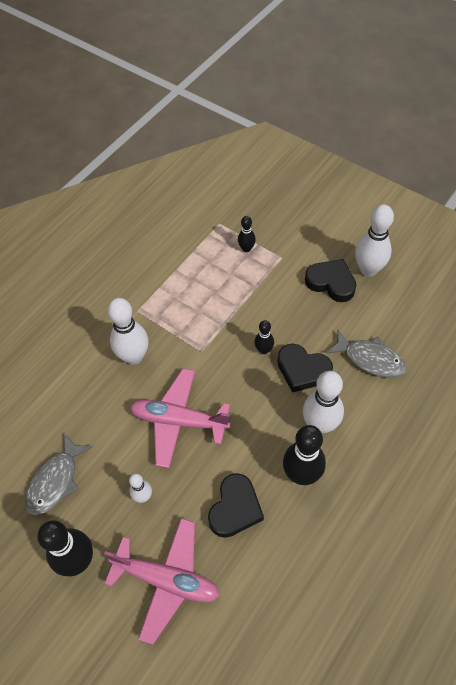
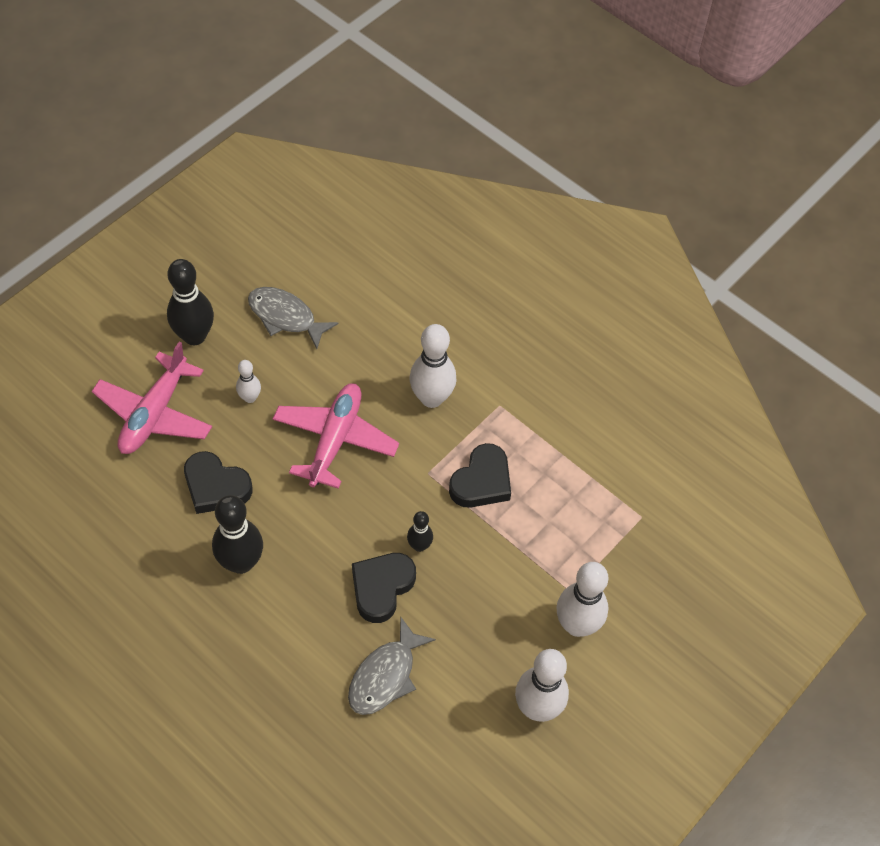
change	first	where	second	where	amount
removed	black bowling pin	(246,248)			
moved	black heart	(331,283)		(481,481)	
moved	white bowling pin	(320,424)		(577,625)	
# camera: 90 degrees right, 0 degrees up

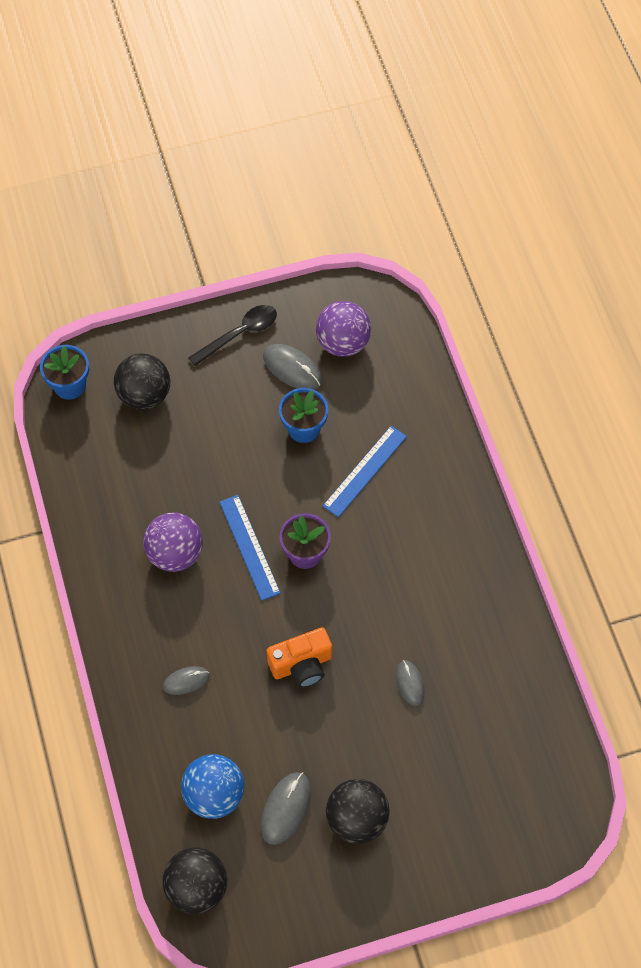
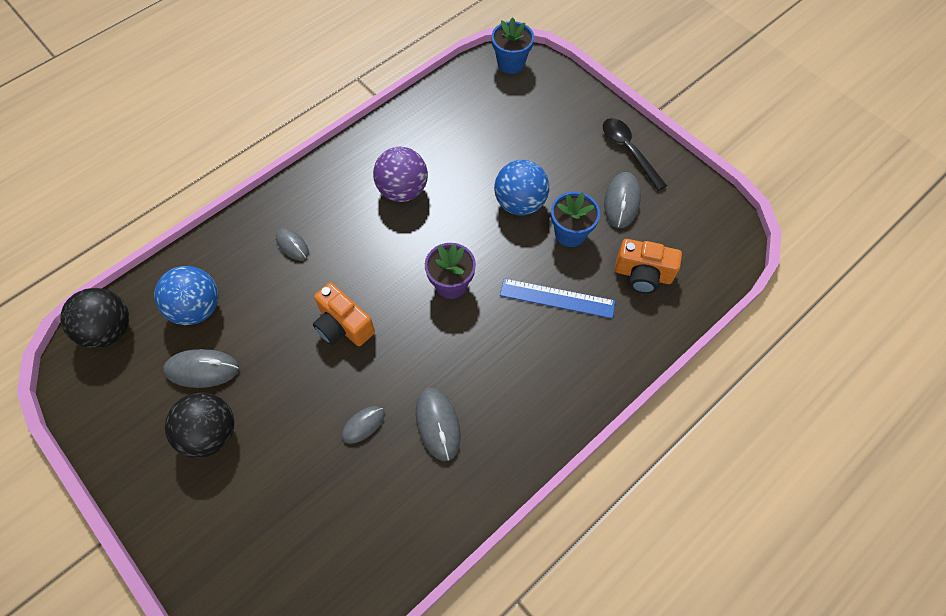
change	first	where	second	where	amount
removed	purple ball	(343,343)			
turned	black spoon	(239,334)		(629,151)	150 degrees counterclockwise
removed	black ball	(144,395)			
removed	blue ruler	(249,547)			
added			blue ball	(520,203)	
added			orange camera	(643,274)	
added			grey mouse	(438,424)	
# camera: 65 degrees right, 0 degrees up

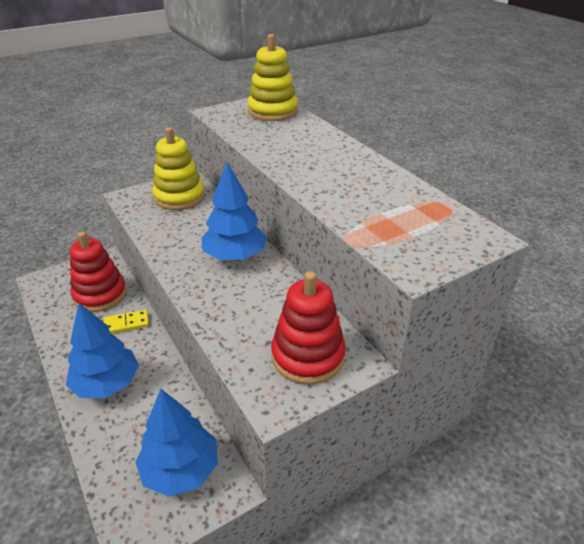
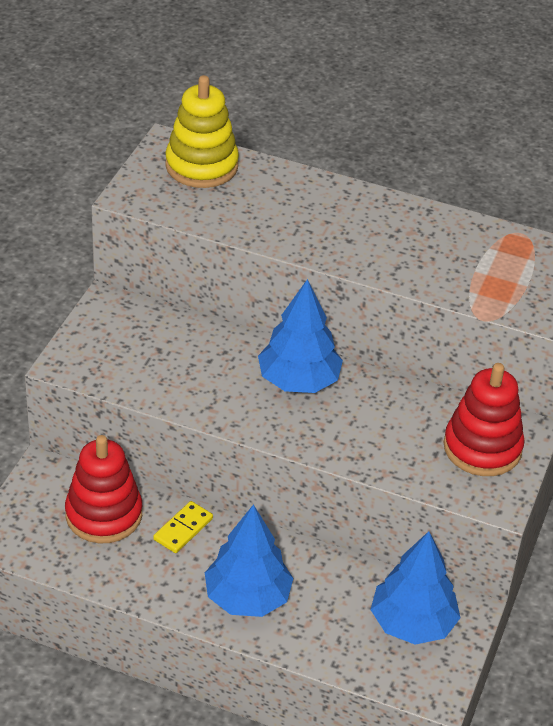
change	first	where	second	where	amount
removed	yellow stacking toy	(179,197)			
# camera: 40 degrees left, 5 degrees up

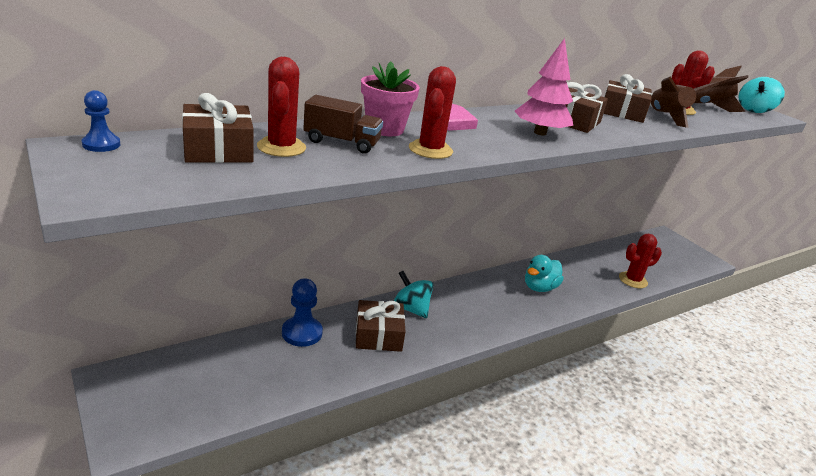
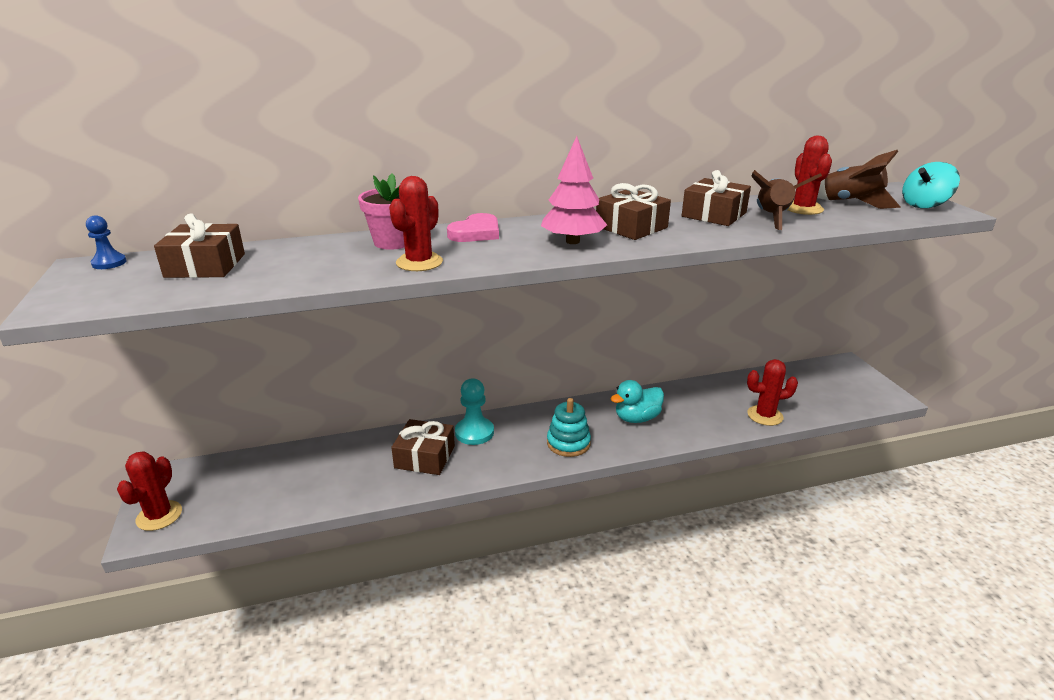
change	first	where	second	where	amount
moved	red cactus	(281,147)		(159,516)	
removed	brown truck	(341,142)			
replaced	turquoise spinning top	(411,309)	turquoise pawn	(474,432)	
removed	blue pawn	(302,333)			
added			turquoise stacking toy	(568,443)	
# camera: 20 degrees right, 0 degrees up

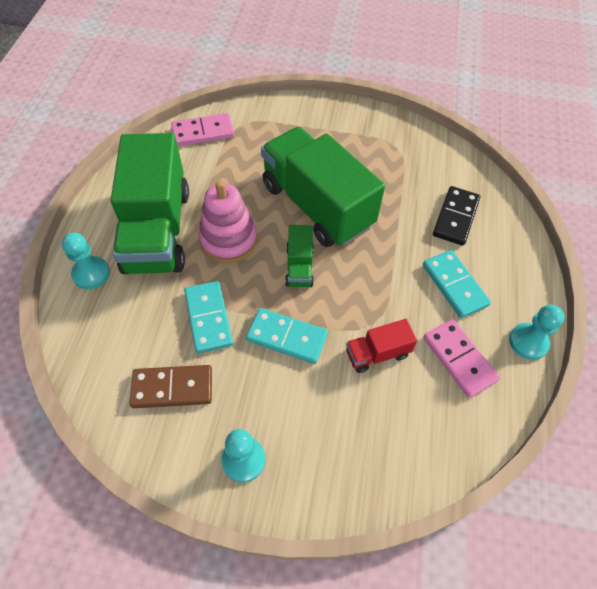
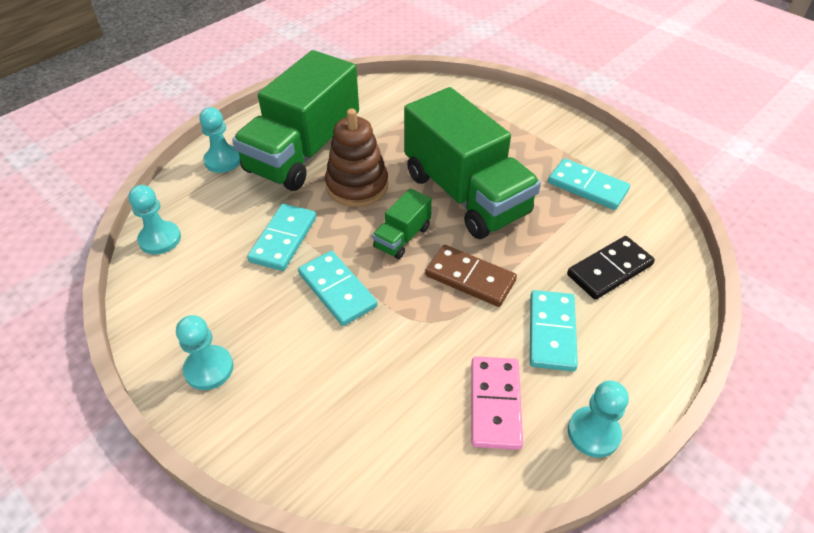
change	first	where	second	where	amount
removed	pink domino	(203,132)			
turned	green truck	(317,205)		(465,194)	150 degrees clockwise
recoloured	pink stacking toy	(228,239)	brown stacking toy	(357,186)	
removed	red truck	(377,353)			
moved	brown domino	(172,388)		(470,278)	
added			turquoise domino	(587,187)	
added			turquoise pawn	(160,239)	
# camera: 35 degrees right, 10 degrees down

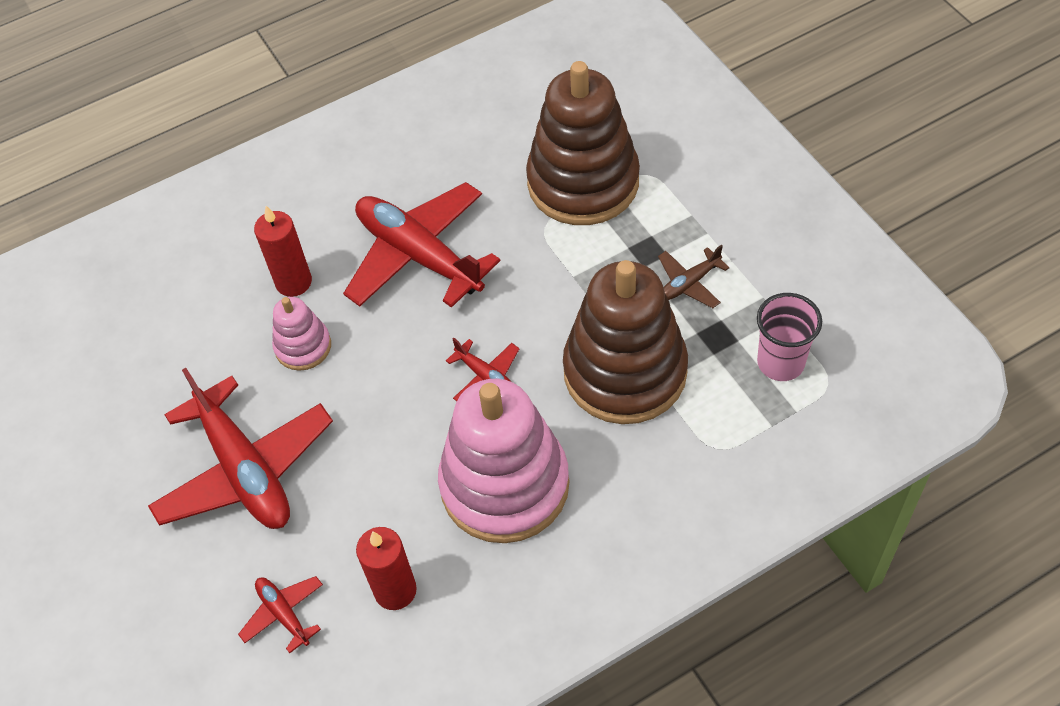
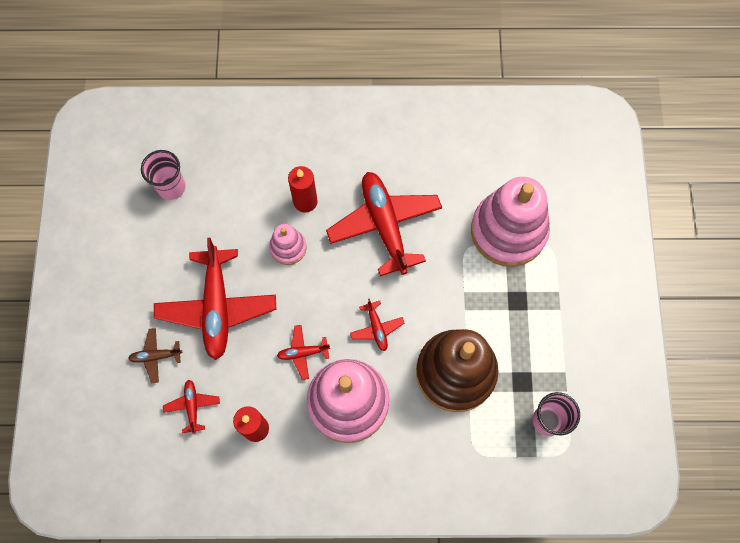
change	first	where	second	where	amount
recoloured	brown stacking toy	(583,182)	pink stacking toy	(508,231)	
moved	brown plane	(689,283)		(156,356)	
added			pink cup	(171,187)	
added			red plane	(303,353)	
# camera: 25 degrees right, 15 degrees up

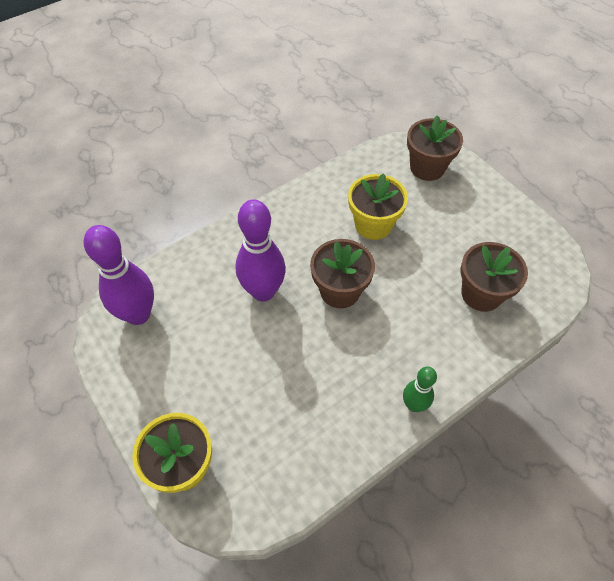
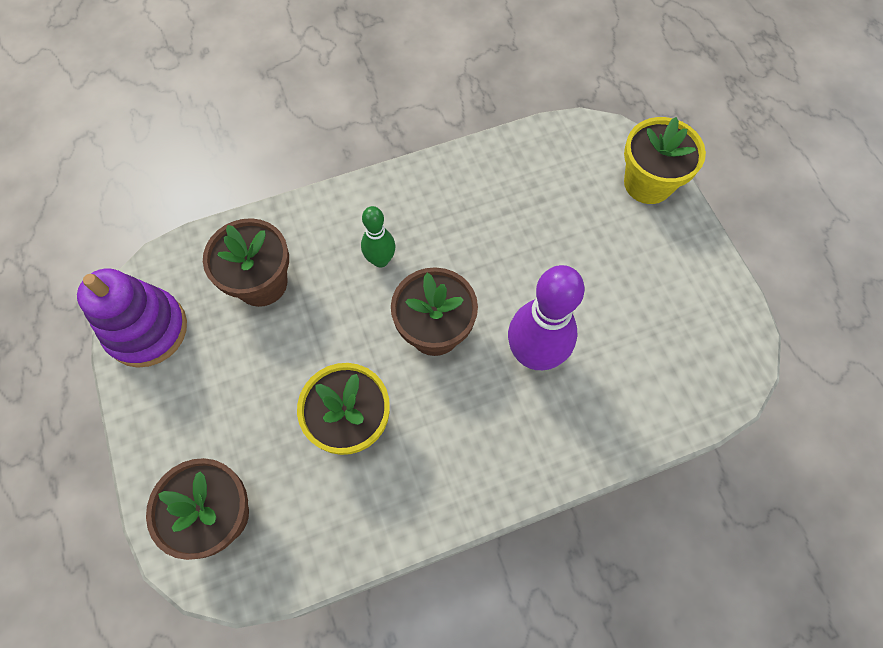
change	first	where	second	where	amount
removed	purple bowling pin	(138,314)			
moved	green bowling pin	(414,405)		(380,260)	
added			purple stacking toy	(147,329)	
# camera: 165 degrees left, 10 degrees up

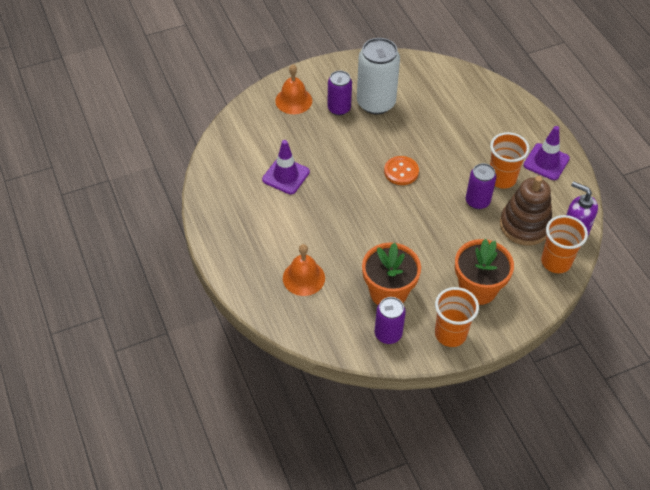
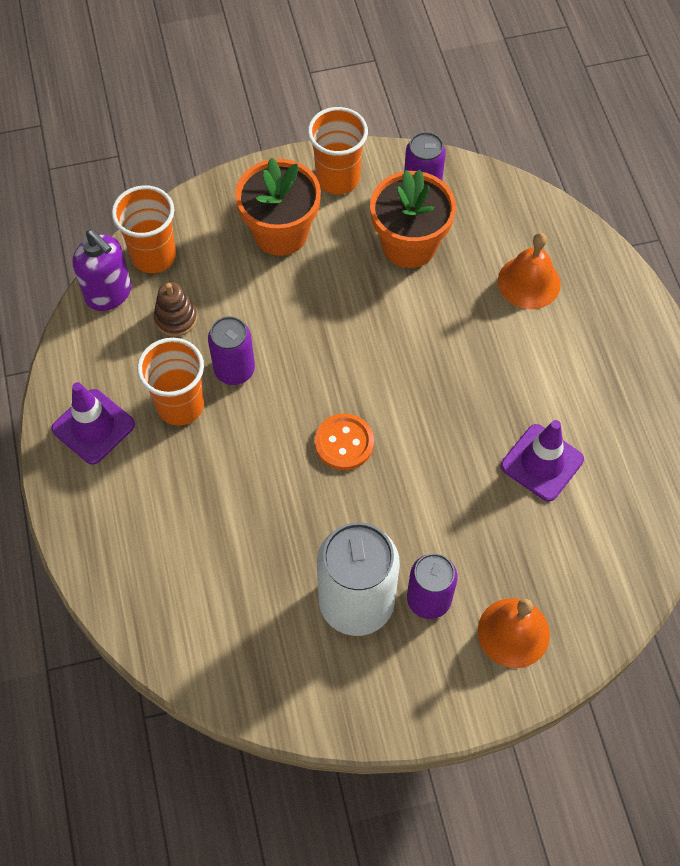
change	first	where	second	where	amount
resized	brown stacking toy	(524,225)		(176,318)	x0.54
# camera: 170 degrees left, 10 degrees up

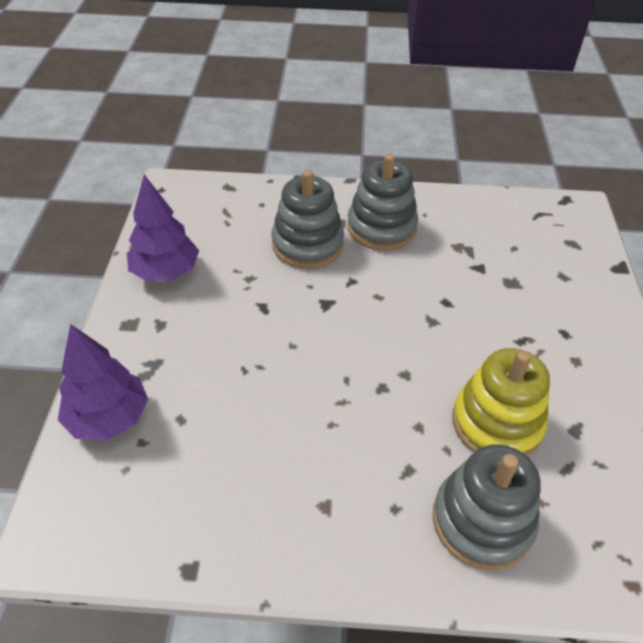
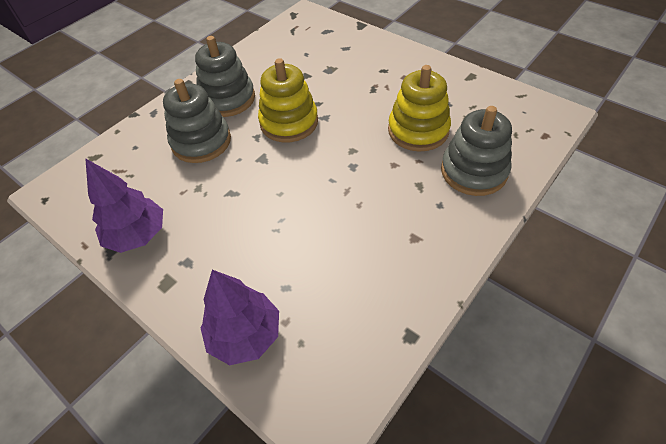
change	first	where	second	where	amount
added			yellow stacking toy	(289,122)	
# camera: 50 degrees left, 5 degrees up

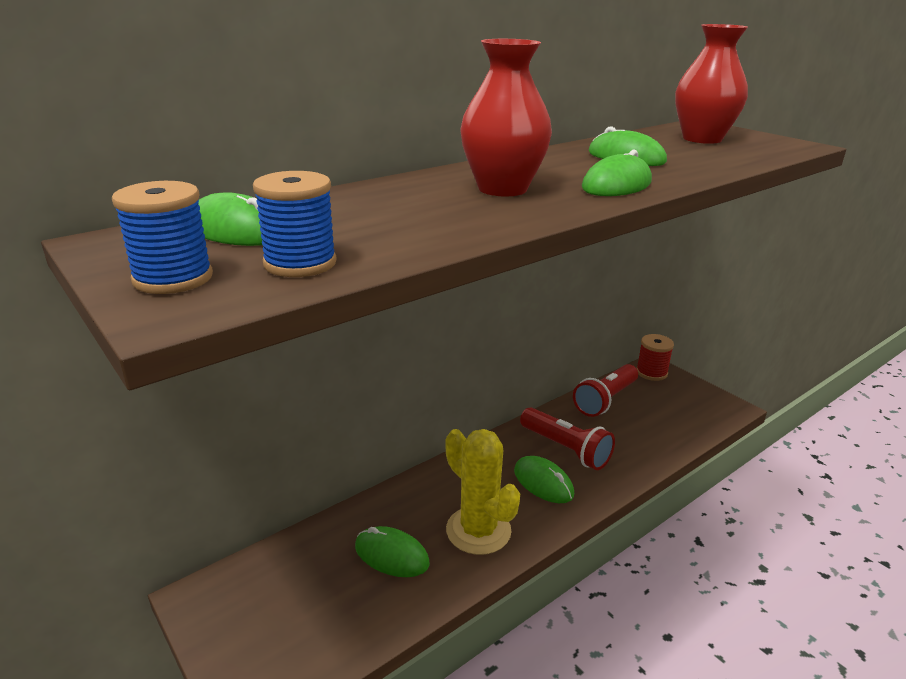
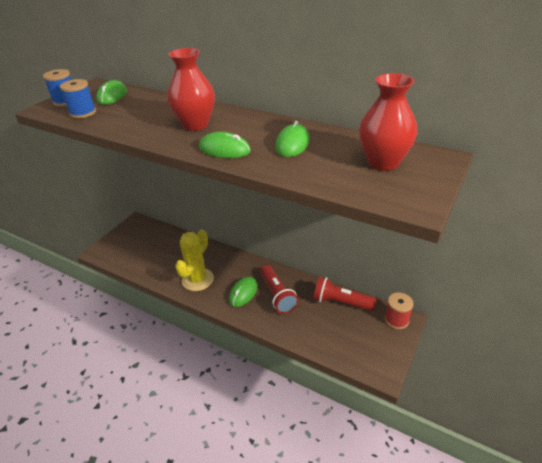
change	first	where	second	where	amount
turned	red flashlight	(566,449)		(277,295)	45 degrees counterclockwise
removed	green mouse	(391,555)			
# camera: 70 degrees right, 10 degrees up

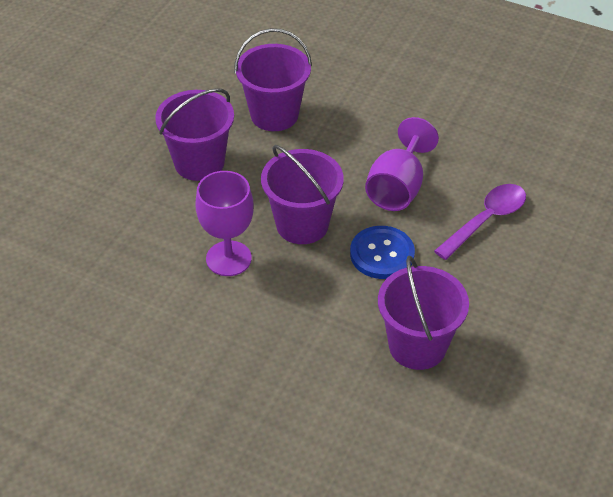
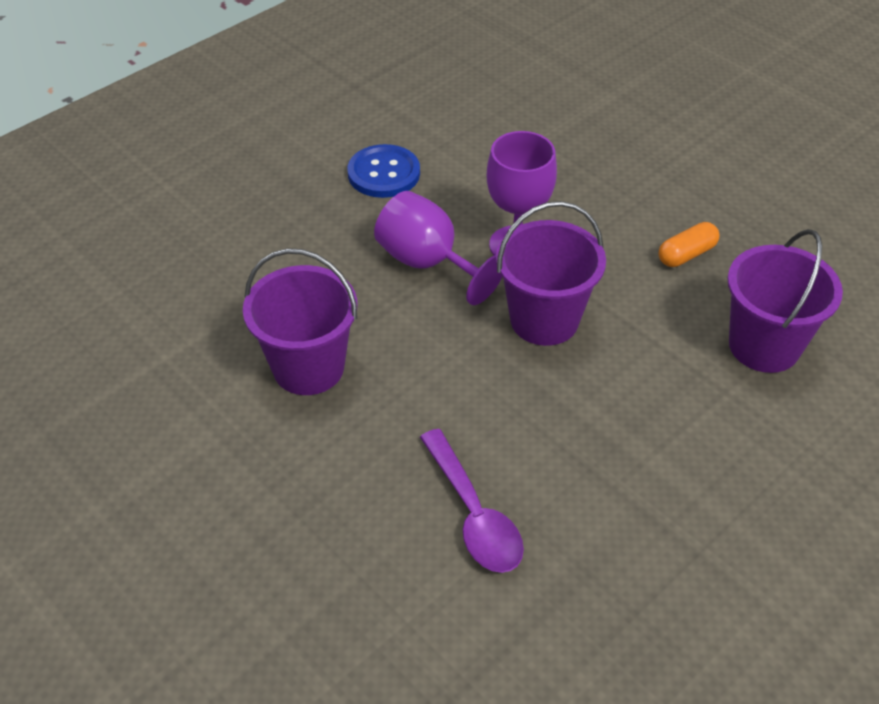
change	first	where	second	where	amount
replaced	purple bucket	(199,163)	orange capsule	(686,254)	
moved	purple goblet	(398,187)		(428,263)	
moved	blue button	(382,254)		(384,173)	
# camera: 110 degrees right, 0 degrees up

